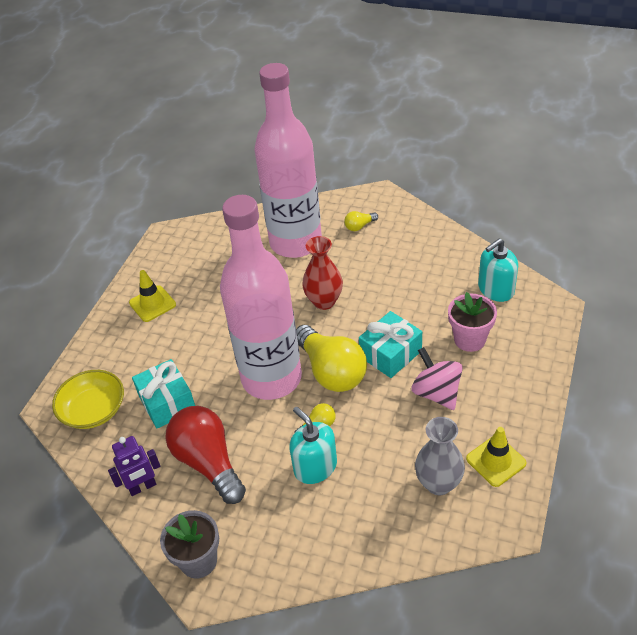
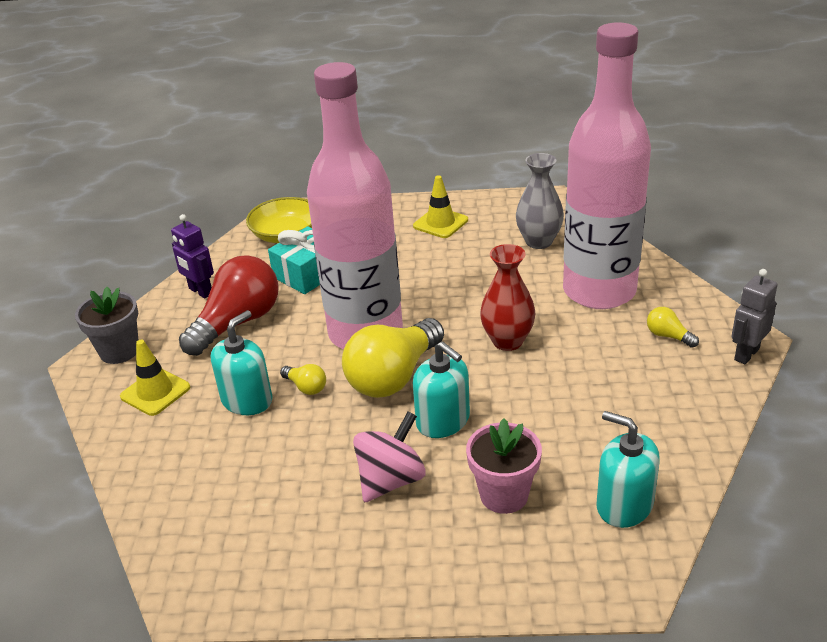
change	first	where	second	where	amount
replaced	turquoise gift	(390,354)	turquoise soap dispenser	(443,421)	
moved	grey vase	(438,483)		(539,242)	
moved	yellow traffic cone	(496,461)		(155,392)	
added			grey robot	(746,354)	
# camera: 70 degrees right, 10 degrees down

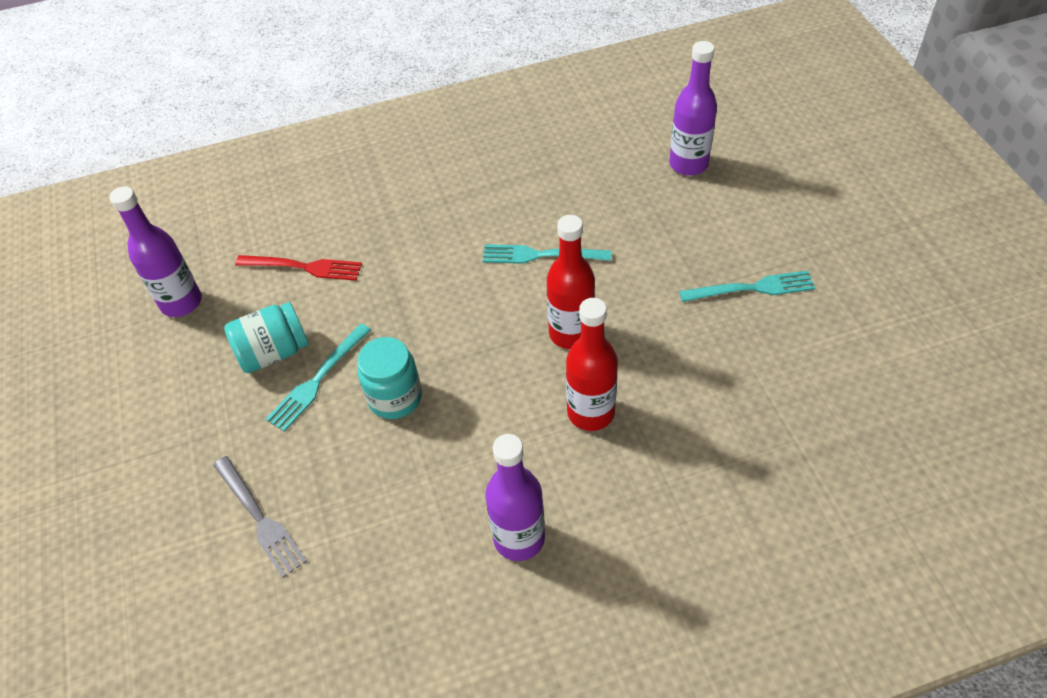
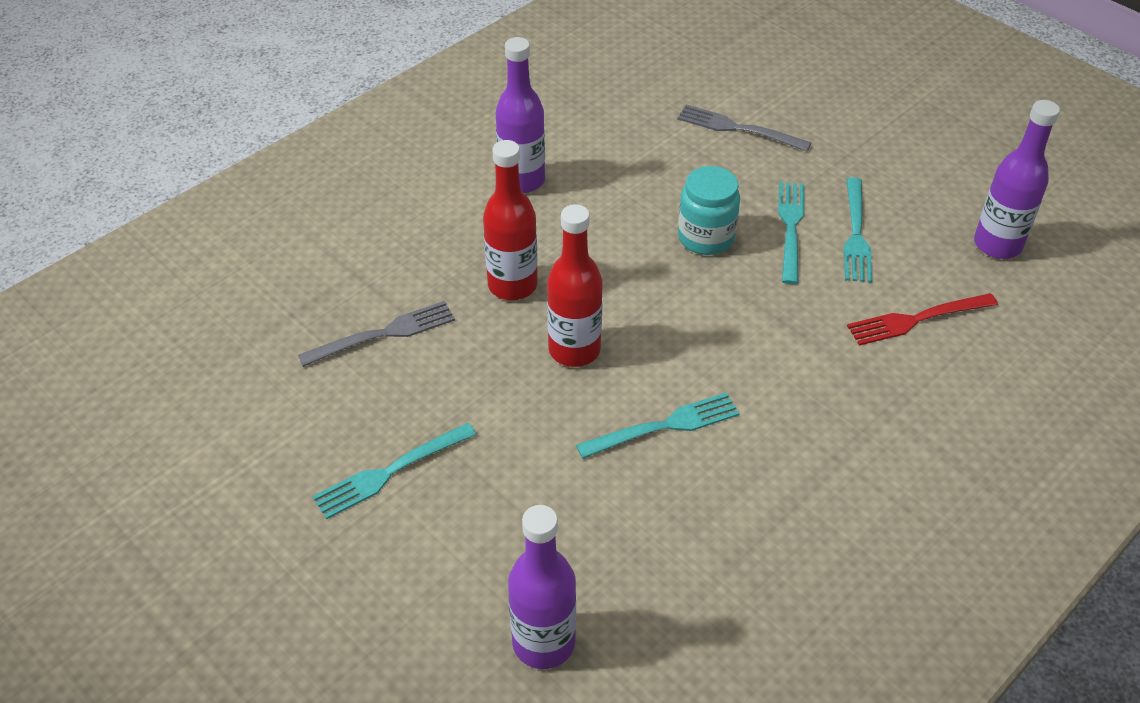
change	first	where	second	where	amount
replaced	turquoise jar	(273,352)	turquoise fork	(856,234)	
added			grey fork	(384,334)	
# camera: 150 degrees right, 5 degrees down

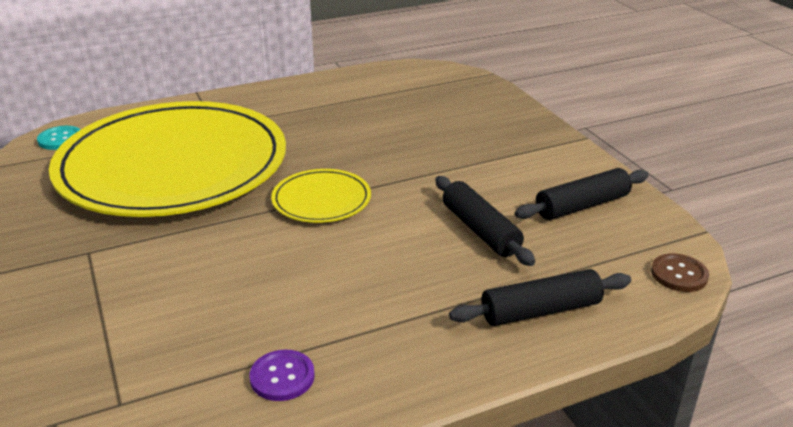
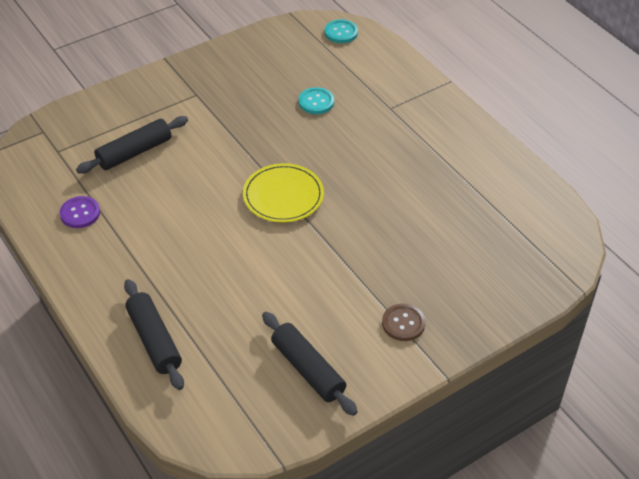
change	first	where	second	where	amount
replaced	yellow plate	(173,165)	turquoise button	(316,102)	
moved	black rolling pin	(480,230)		(134,152)	
moved	brown button	(679,274)		(403,323)	
# camera: 80 degrees right, 15 degrees up

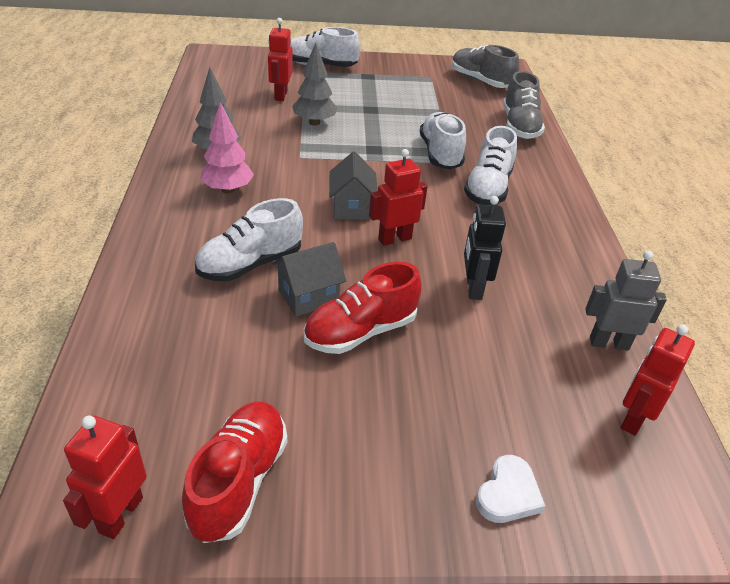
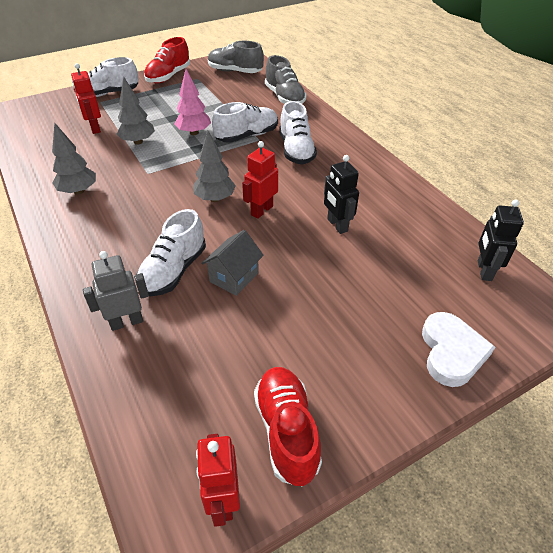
change	first	where	second	where	amount
moved	pink tree	(228,189)		(194,132)	
turned	white shoe	(440,154)		(247,136)	90 degrees clockwise
replaced	grey house	(351,207)	grey tree	(215,198)	
moved	grey robot	(608,343)		(126,322)	
moved	red shoe	(360,332)		(168,76)	
recoloured	red robot	(633,418)	black robot	(484,270)	
resized	white heart	(508,494)		(451,352)	x1.53
# camera: 25 degrees left, 5 degrees up

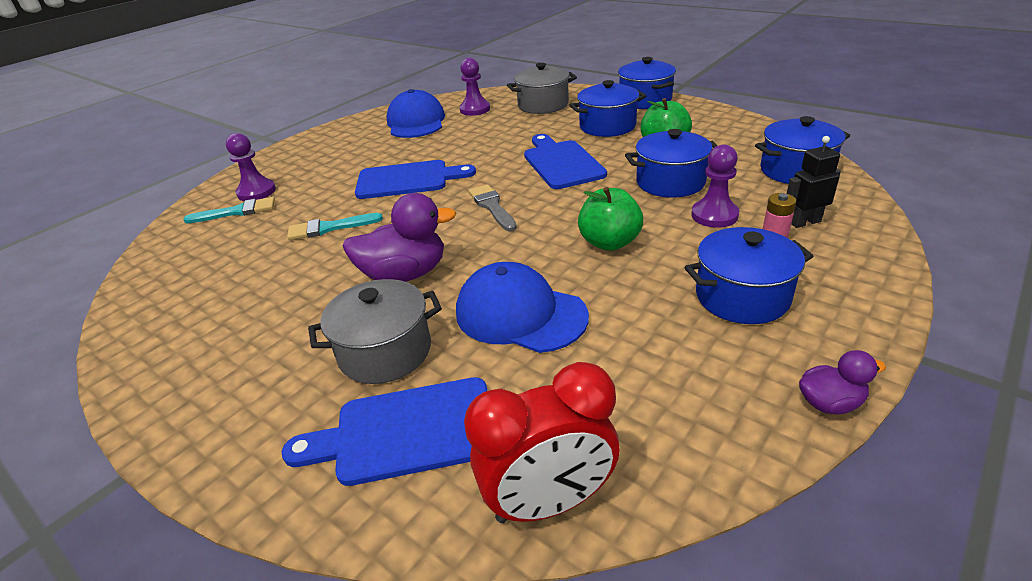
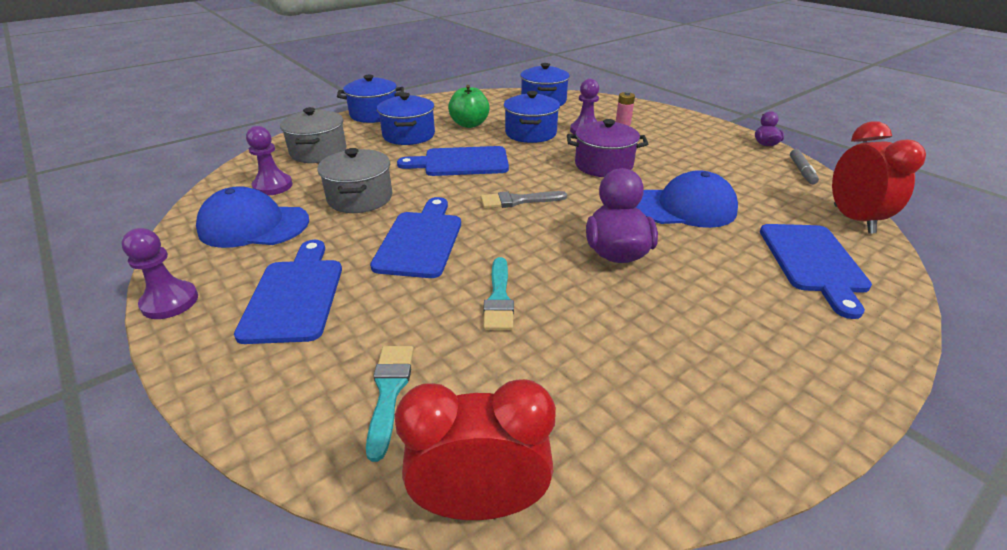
change	first	where	second	where	amount
moved	purple pawn	(256,192)		(170,302)	
removed	black robot	(805,222)			
replaced	green apple	(609,242)	purple pot	(603,165)	
removed	blue pot	(742,296)			
turned	blue cap	(520,314)		(684,207)	135 degrees counterclockwise
moved	grey pot	(385,352)		(360,198)	
added			grey marker	(801,171)	
added			blue cutting board	(295,295)	
added			red clock	(480,503)	
# camera: 80 degrees left, 0 degrees up

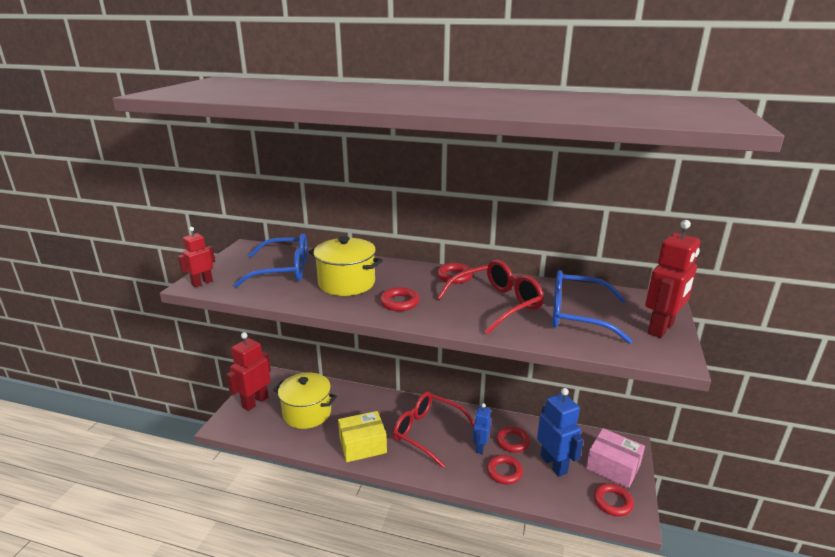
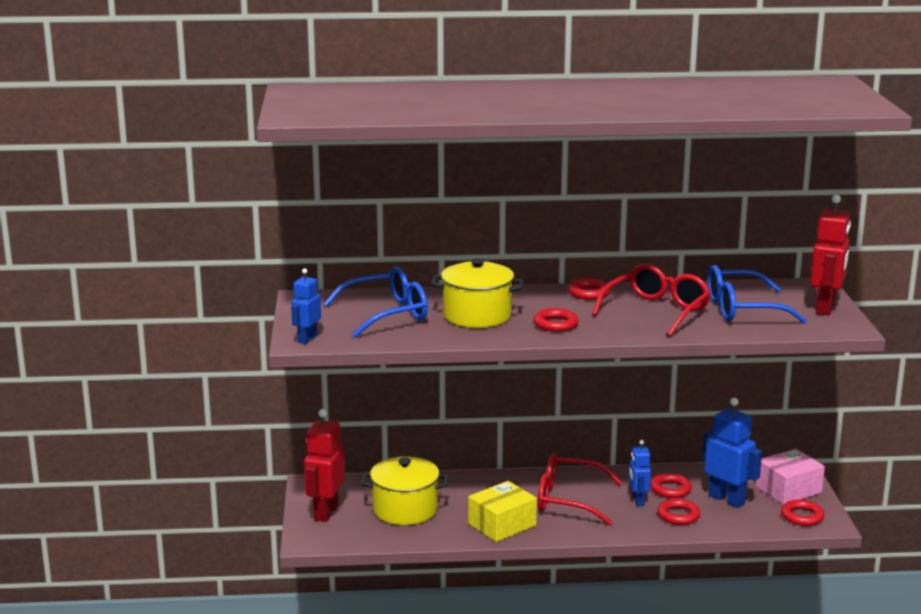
change	first	where	second	where	amount
recoloured	red robot	(202,283)	blue robot	(307,339)	
turned	pink box	(613,467)		(788,490)	45 degrees counterclockwise
# camera: 20 degrees left, 5 degrees down

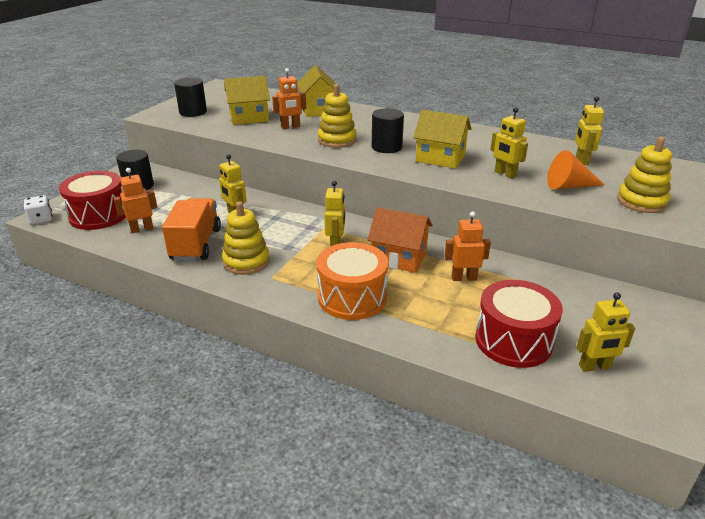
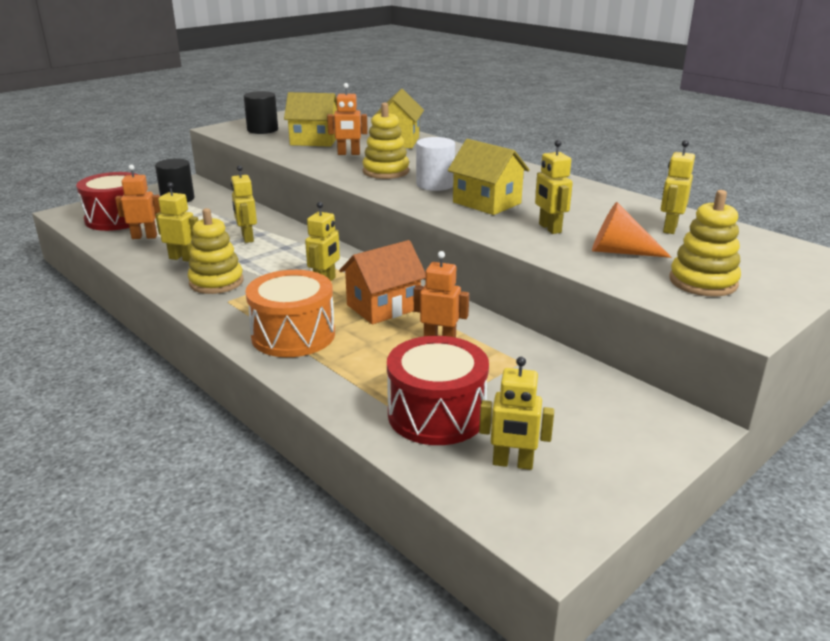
change	first	where	second	where	amount
recoloured	black cylinder	(386,147)	white cylinder	(435,184)	
removed	white dice	(41,219)			
replaced	orange truck	(196,244)	yellow robot	(182,258)	
turned	orange house	(399,257)		(383,307)	75 degrees counterclockwise
# camera: 20 degrees right, 5 degrees down

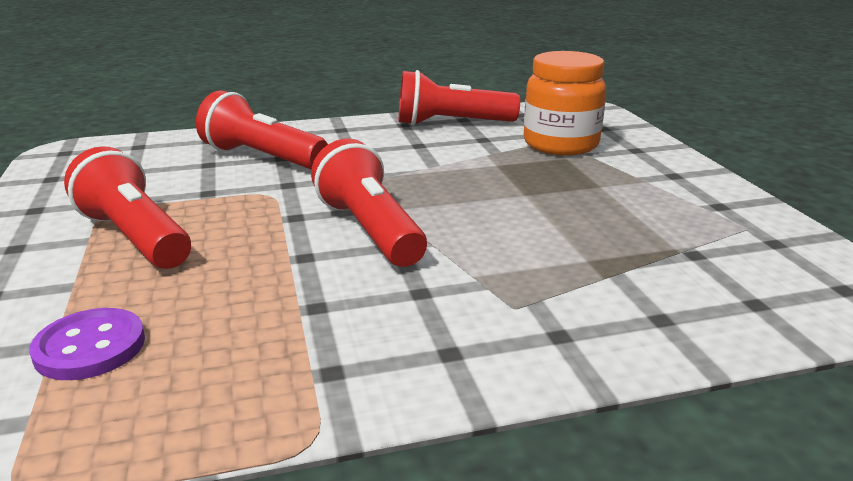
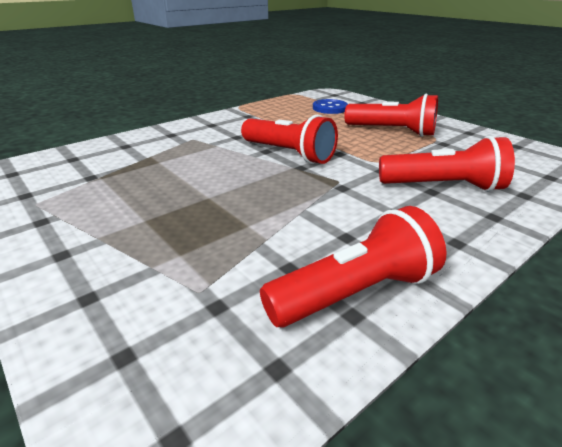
change	first	where	second	where	amount
removed	orange jar	(560,144)			
recoloured	purple button	(90,347)	blue button	(330,108)	
# camera: 155 degrees right, 5 degrees up

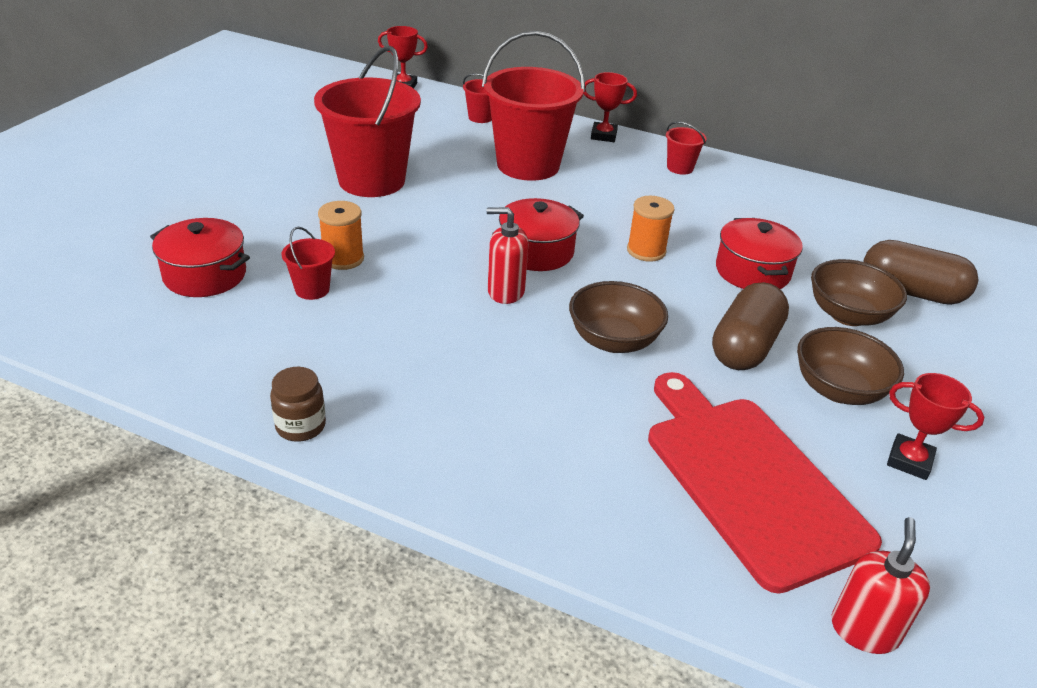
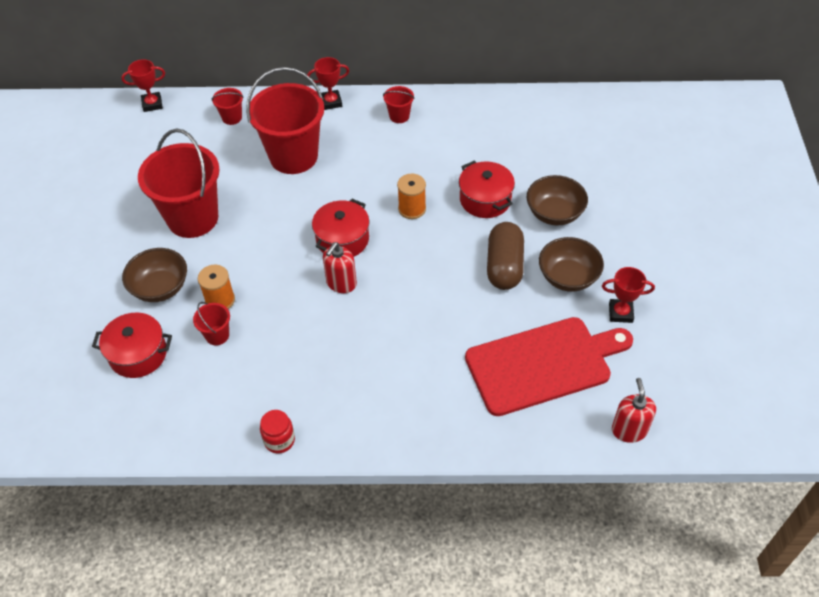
change	first	where	second	where	amount
turned	red soap dispenser	(505,291)		(341,283)	45 degrees counterclockwise
removed	brown capsule	(911,292)			
moved	brown bowl	(613,340)		(160,288)	
recoloured	brown jar	(301,426)	red jar	(279,440)	
turned	red cutting board	(749,480)		(543,364)	120 degrees clockwise
# camera: 20 degrees left, 15 degrees up

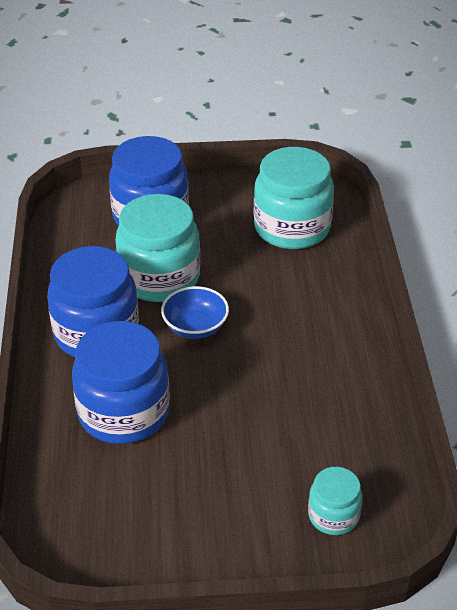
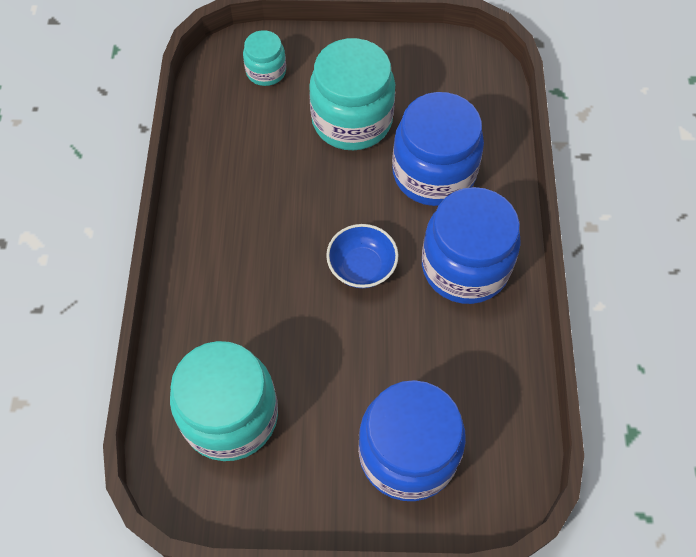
change	first	where	second	where	amount
moved	turquoise jar	(159,278)		(352,120)	
# camera: 175 degrees left, 20 degrees up

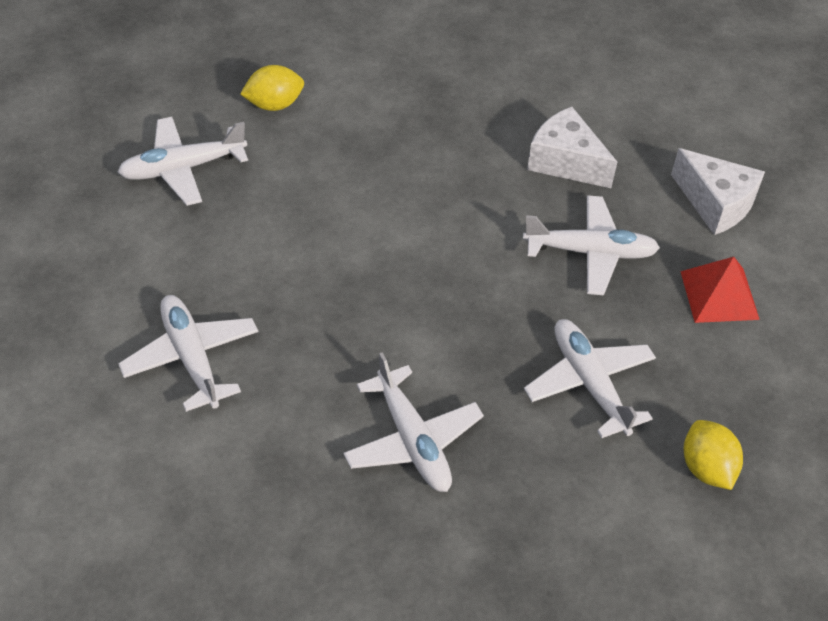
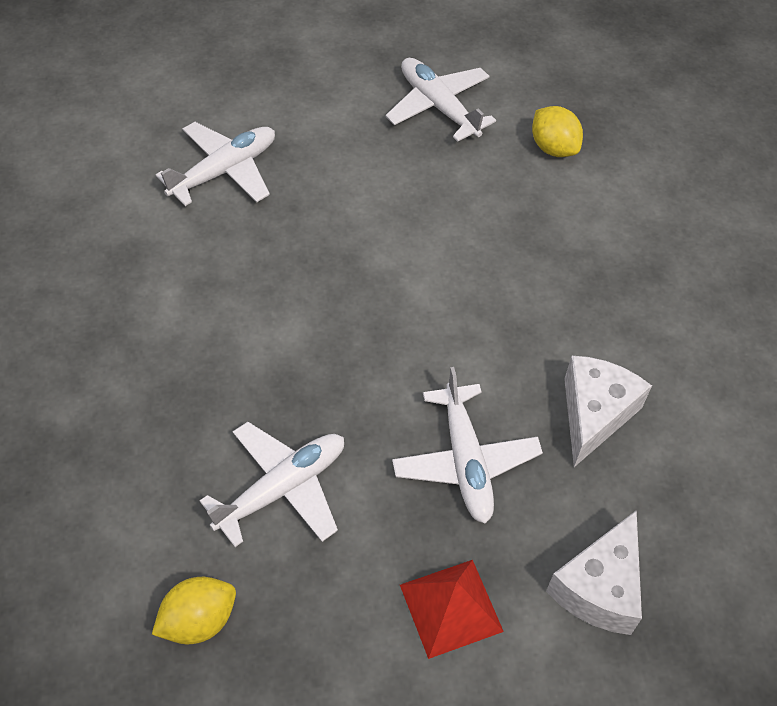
change	first	where	second	where	amount
removed	white plane	(412,440)			
# camera: 75 degrees right, 5 degrees up

